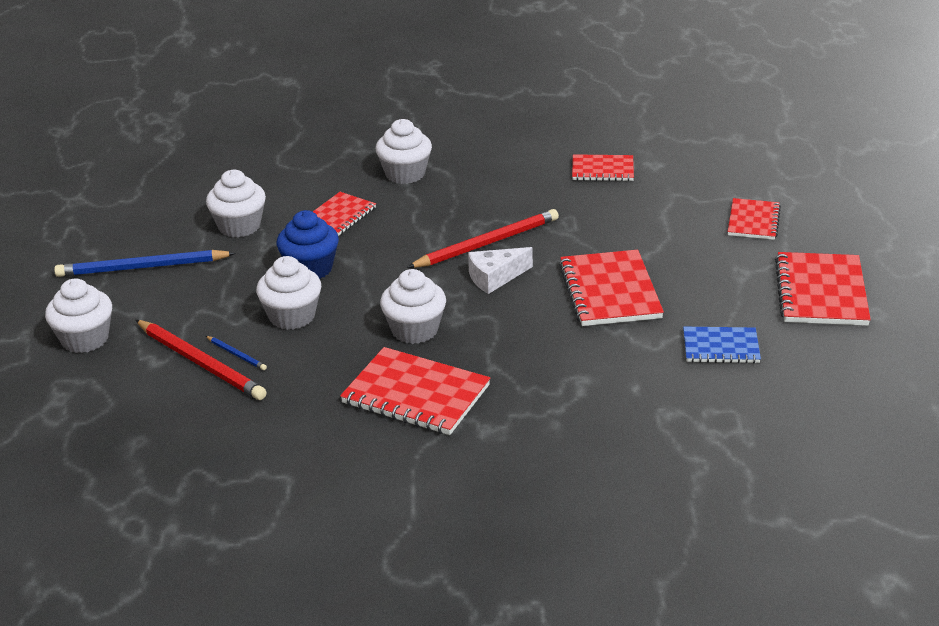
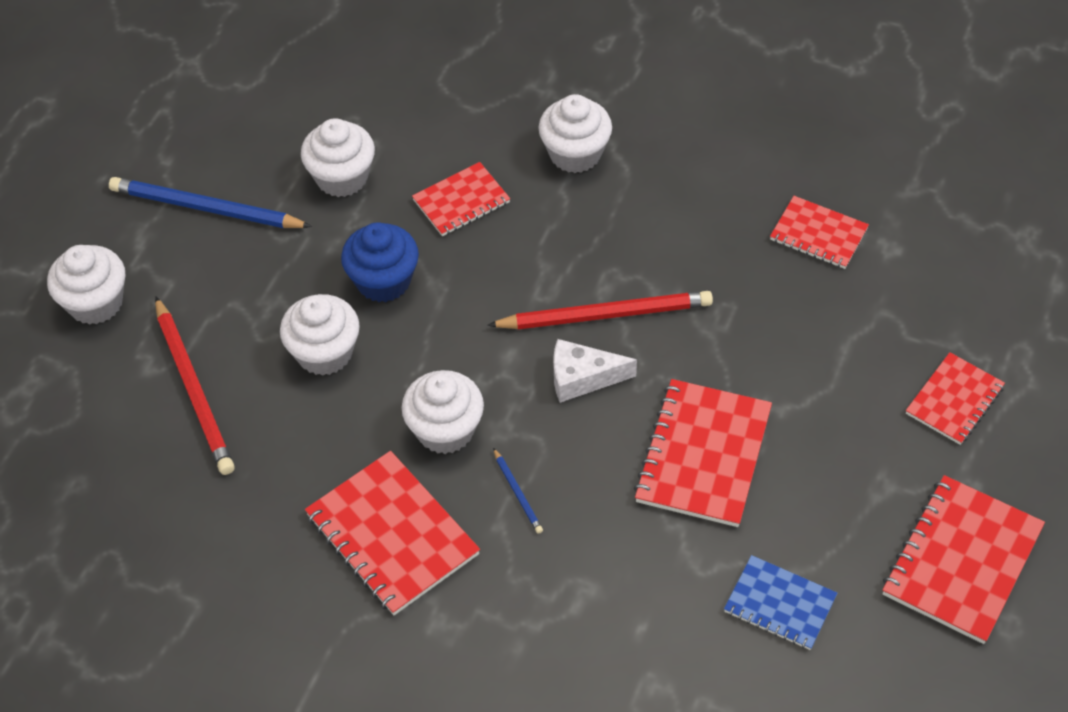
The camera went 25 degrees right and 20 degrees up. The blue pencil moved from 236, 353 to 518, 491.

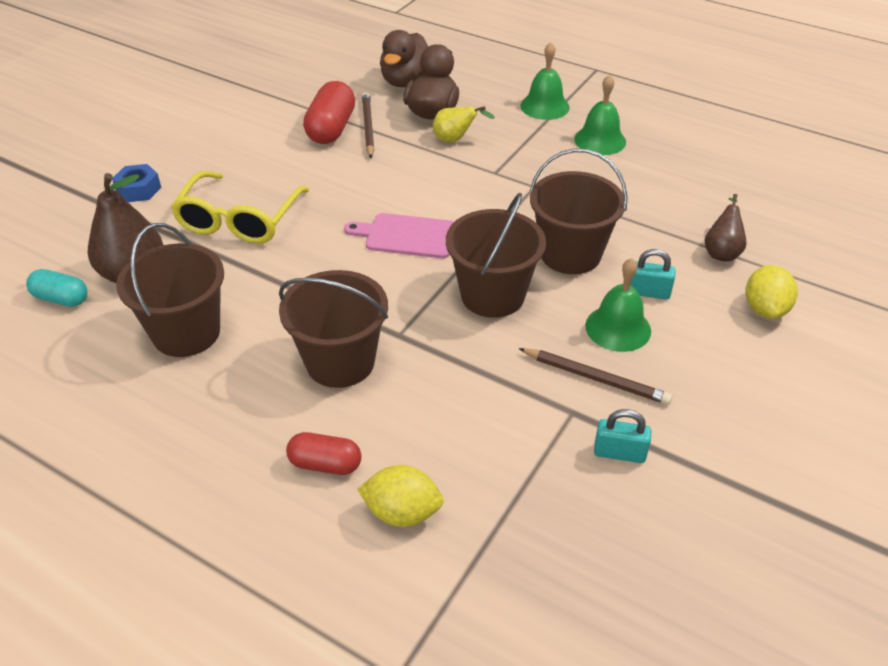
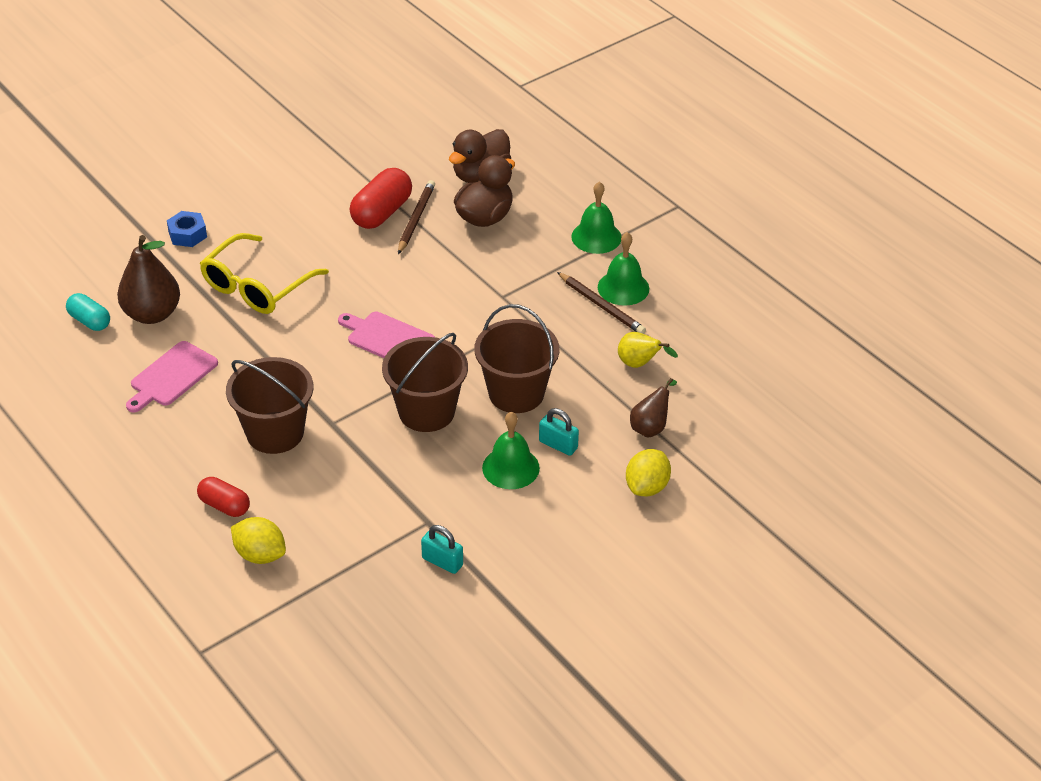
The camera went 20 degrees right and 0 degrees up. The yellow pear moved from 464, 124 to 648, 350. The brown pencil moved from 595, 376 to 601, 303. The brown bucket at 170, 290 was replaced by the pink cutting board at 172, 376.

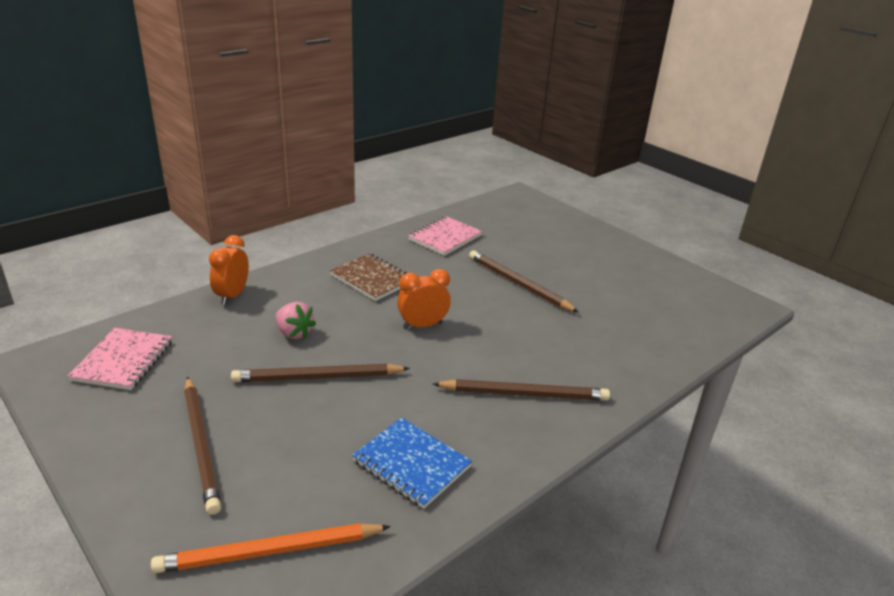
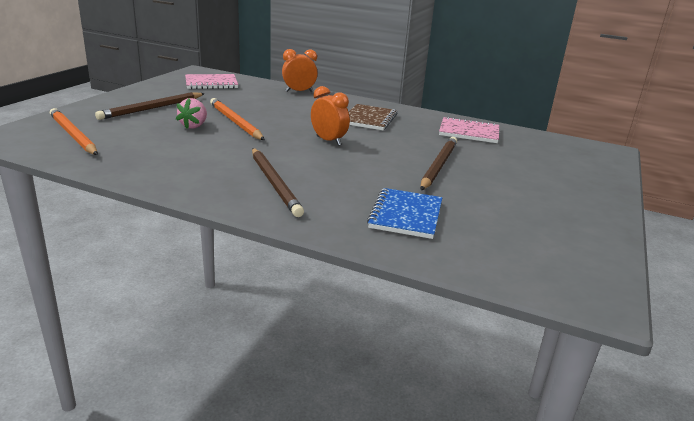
The camera went 65 degrees right and 5 degrees down. The pink strawberry moved from 296, 320 to 191, 113. The blue notebook moved from 412, 463 to 404, 213. The brown pencil at 320, 373 became the orange pencil at 237, 119.

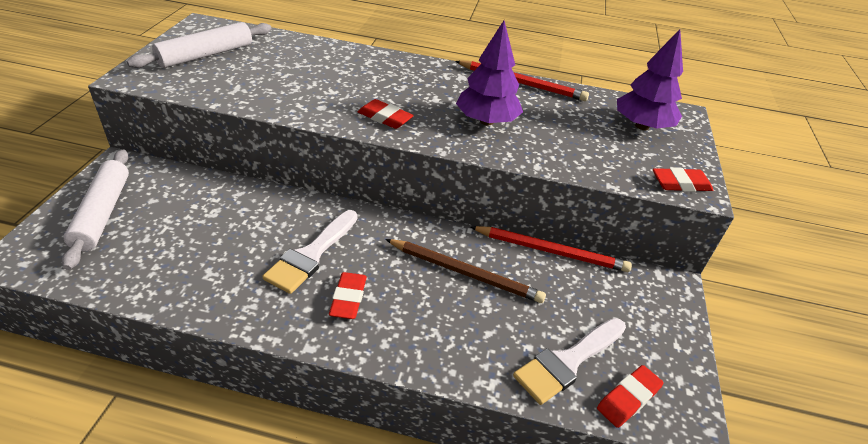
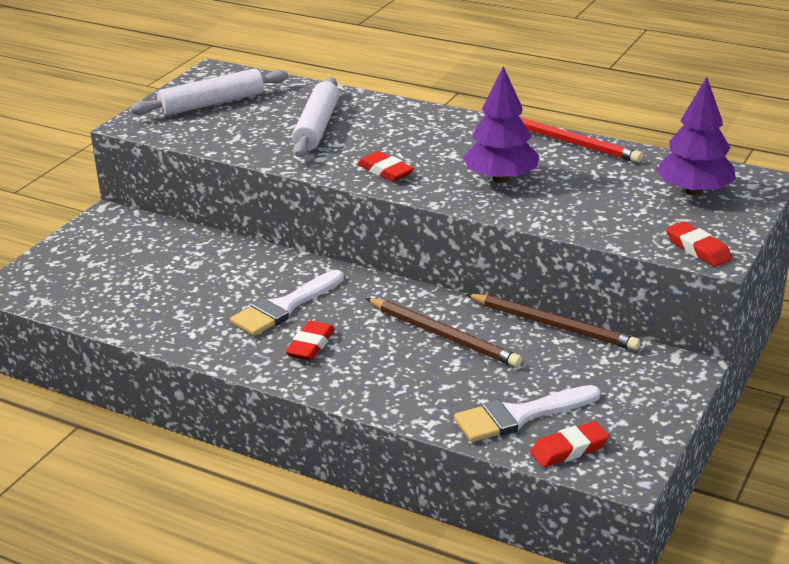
The camera went 20 degrees right and 10 degrees down. The white rolling pin moved from 95, 209 to 315, 117. The red pencil at 551, 249 became the brown pencil at 553, 322. The red eraser at 683, 179 turned 45 degrees clockwise.

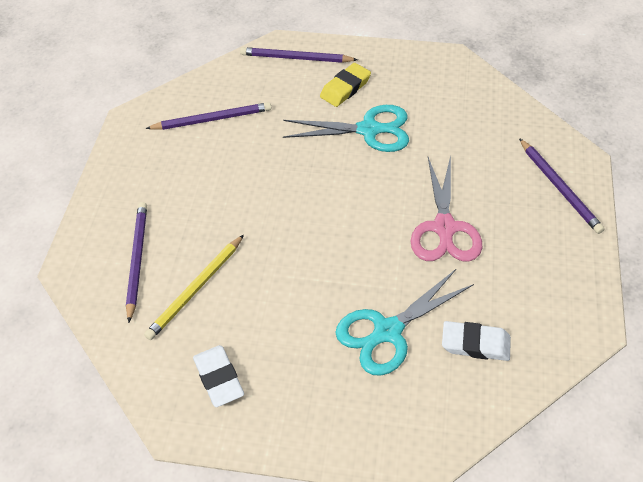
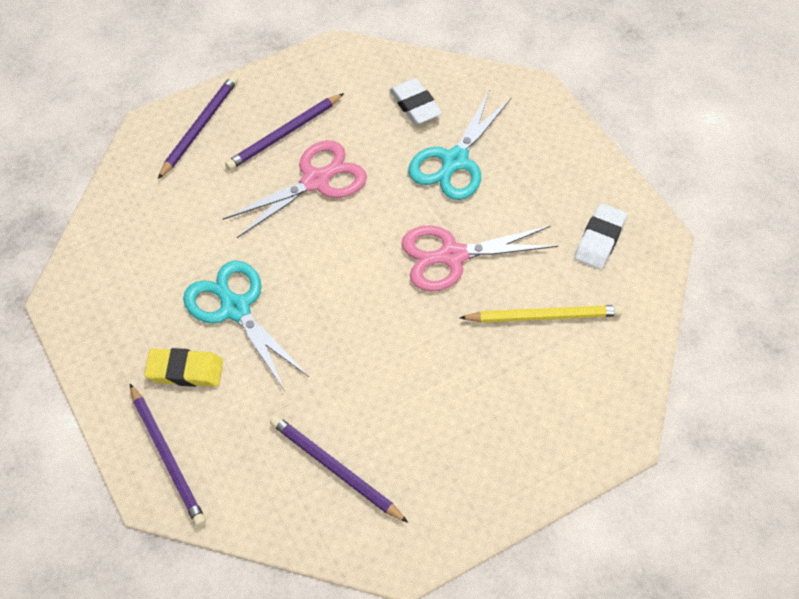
The camera went 130 degrees left and 5 degrees up. The pink scissors at 479, 259 appeared. The purple pencil moved from 136, 262 to 284, 131. The turquoise scissors at 404, 322 turned 105 degrees clockwise.

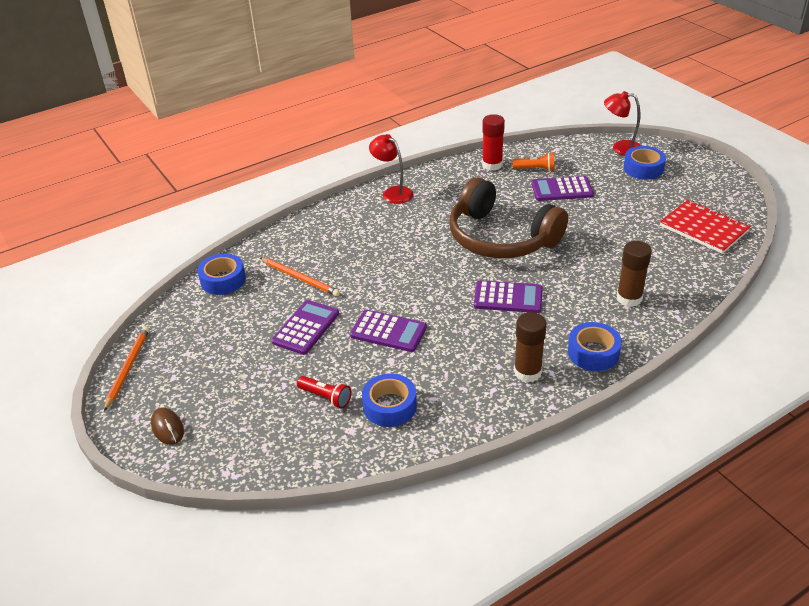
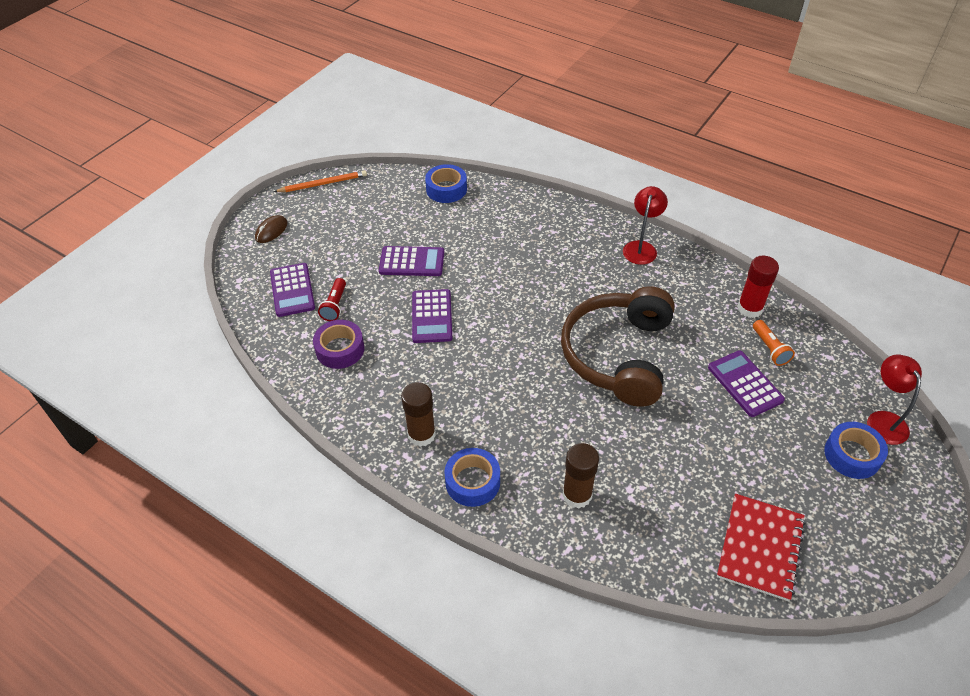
The camera went 65 degrees right and 10 degrees up. The orange pencil at 300, 277 disappeared. The purple calculator moved from 508, 296 to 292, 290. The blue tape at 389, 400 became the purple tape at 339, 344.

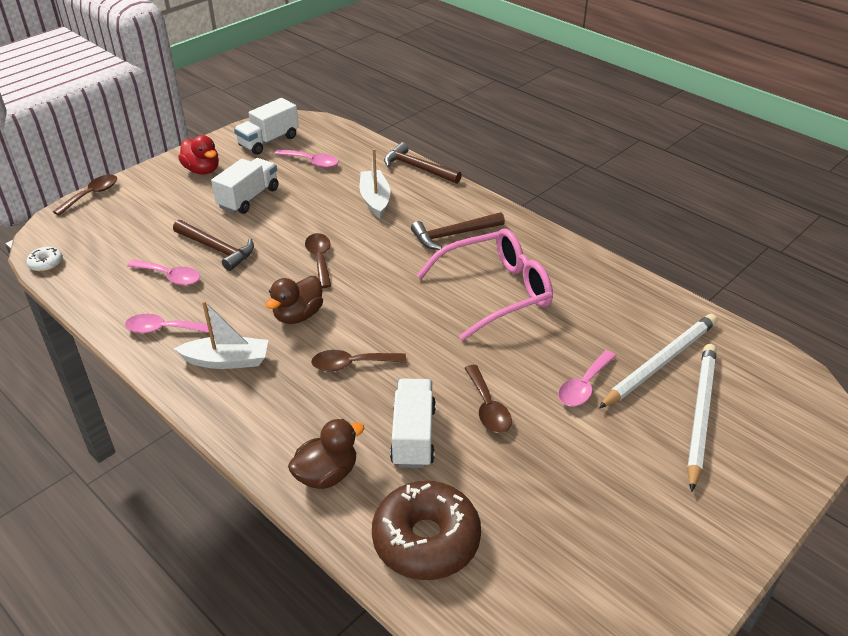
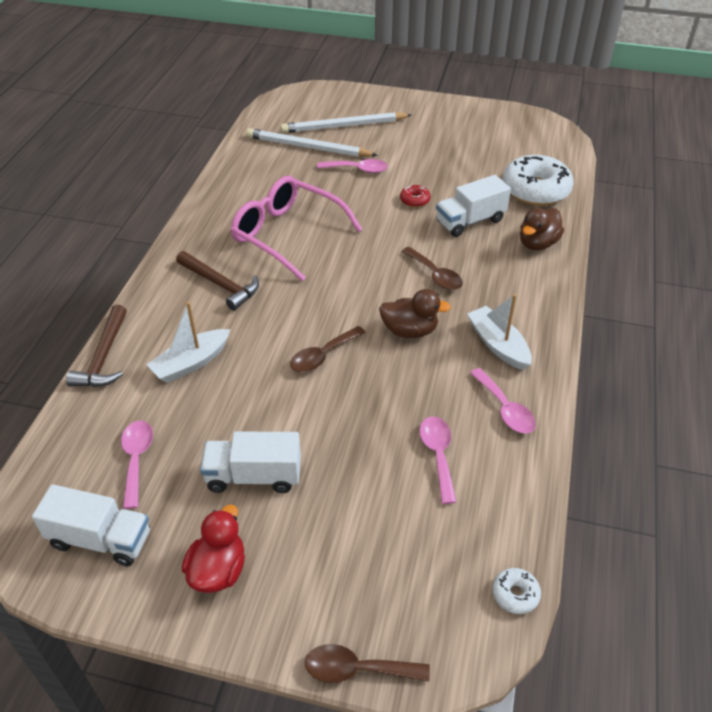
The camera went 120 degrees left and 5 degrees up. The brown hammer at 213, 245 disappeared. The brown spoon at 488, 399 was replaced by the red donut at 415, 196. The brown donut at 426, 530 became the white donut at 538, 180. The brown duck at 326, 454 turned 75 degrees counterclockwise.

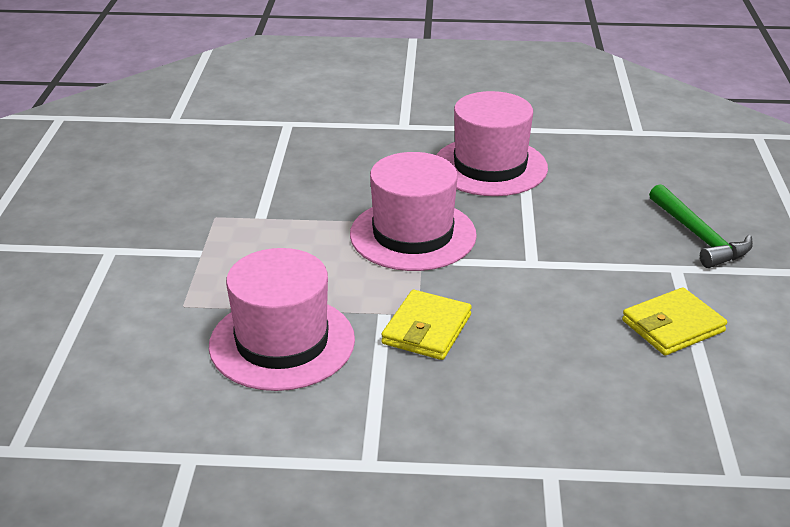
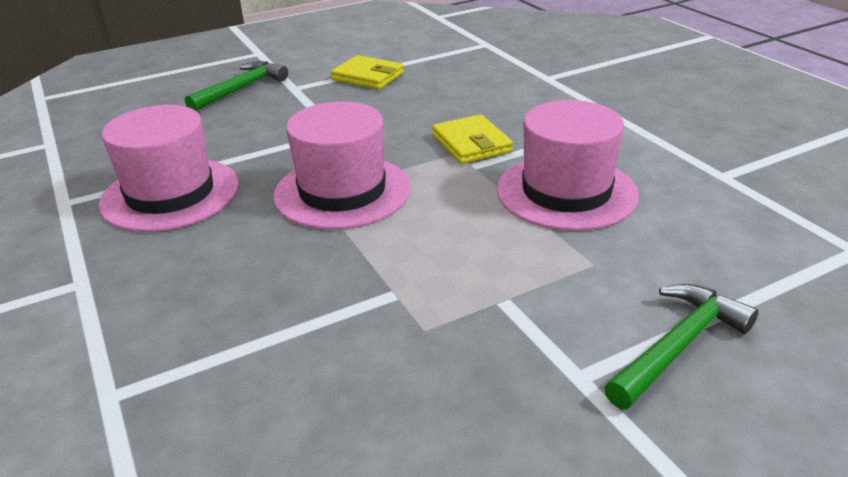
The camera went 120 degrees left and 0 degrees up. The green hammer at 681, 346 appeared. The yellow wallet at 426, 325 turned 75 degrees clockwise.

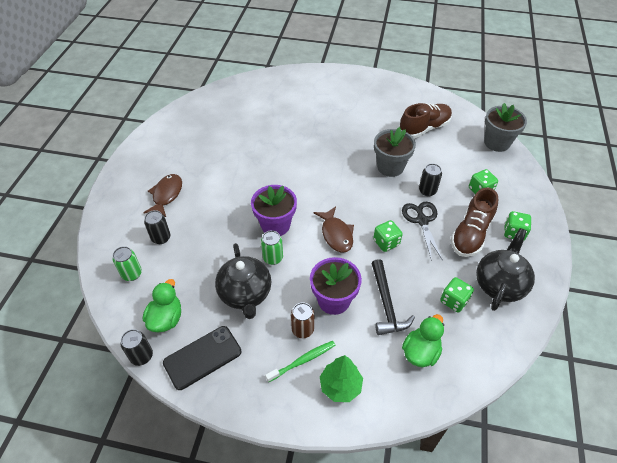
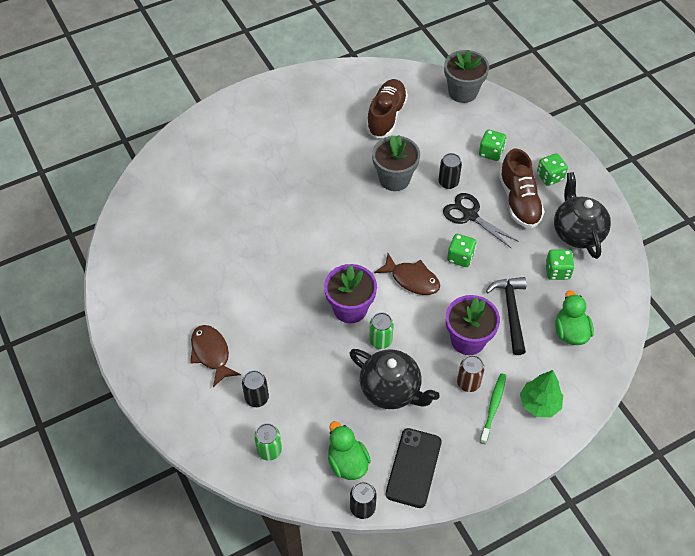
The camera went 40 degrees left and 5 degrees up. The black hammer at 393, 297 turned 135 degrees counterclockwise.

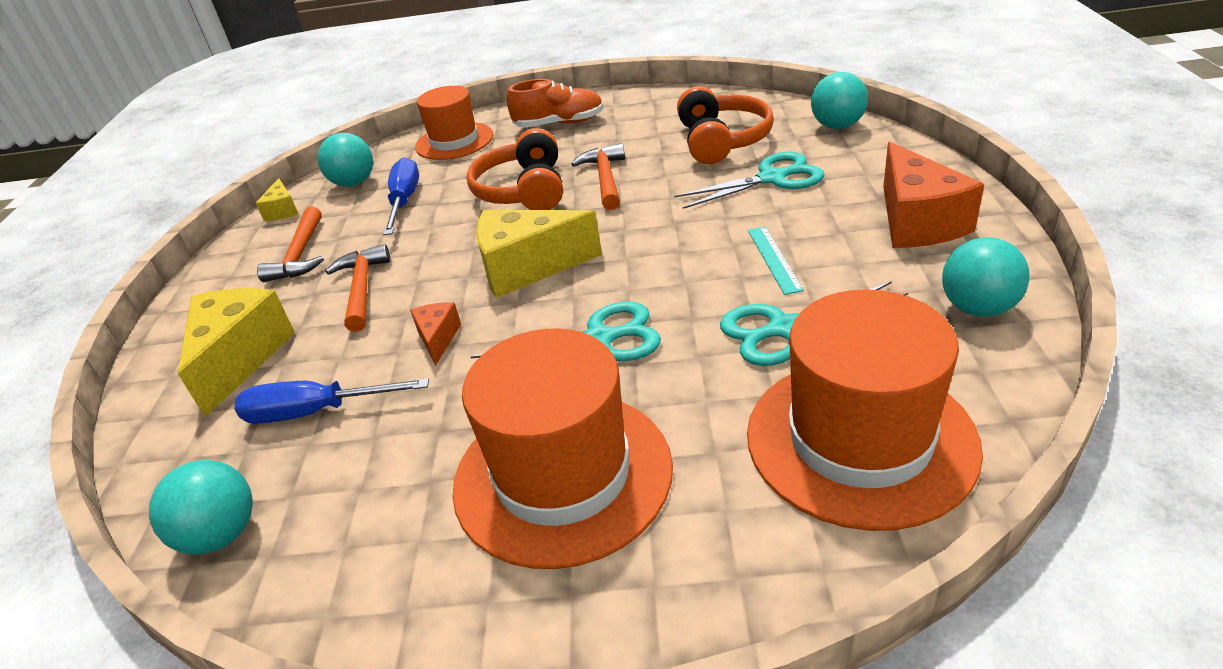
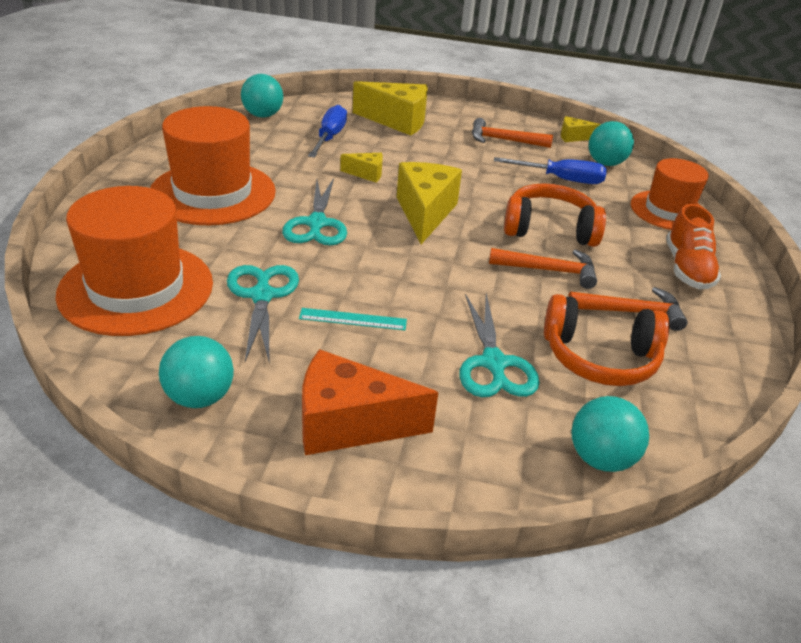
The camera went 95 degrees right and 0 degrees up. The orange hammer moved from 357, 288 to 628, 309. The orange cheese at 435, 334 became the yellow cheese at 361, 168.

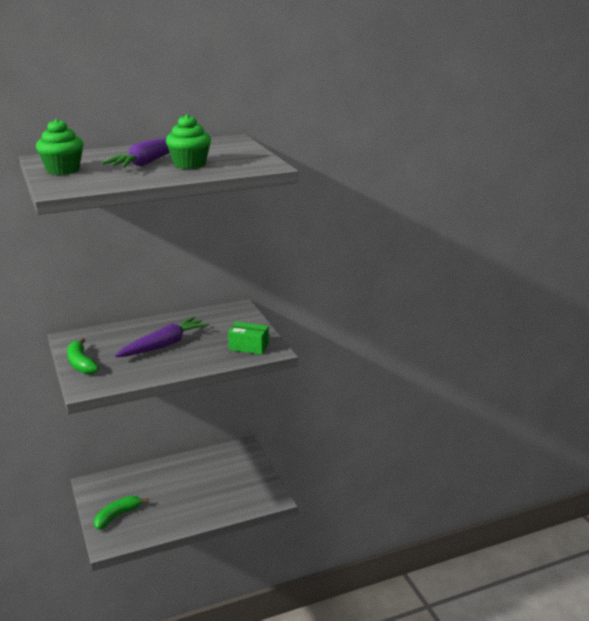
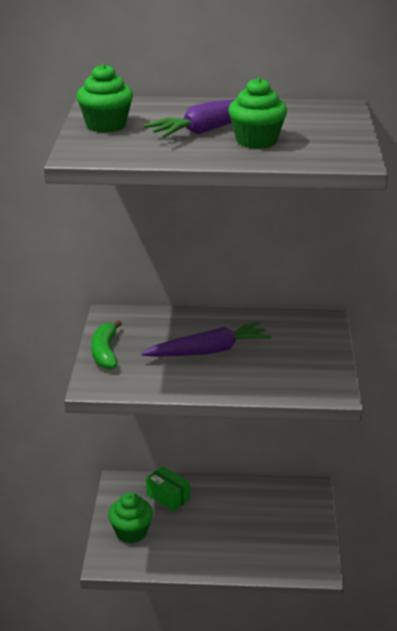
The camera went 25 degrees right and 5 degrees up. The green box moved from 248, 338 to 168, 488. The green banana at 121, 513 was replaced by the green cupcake at 130, 517.

